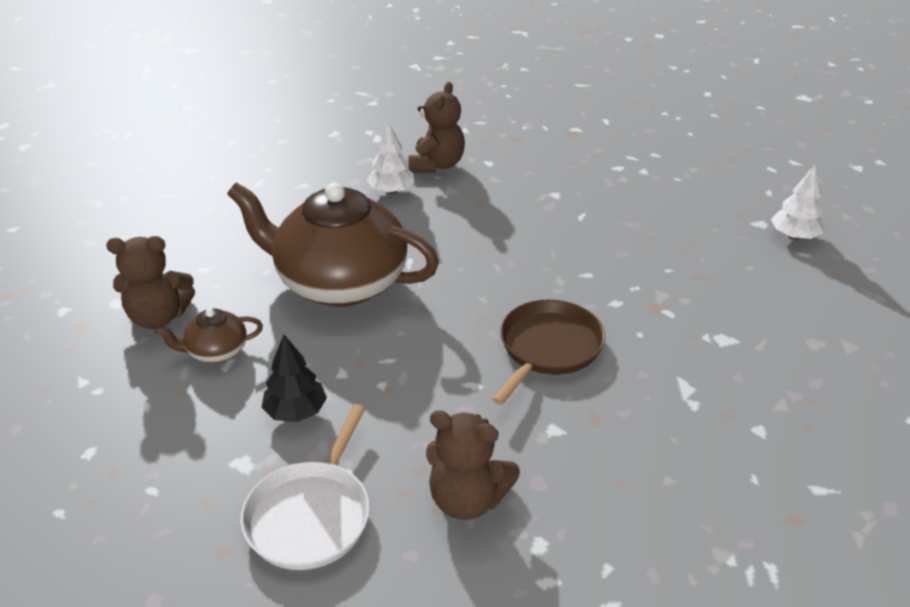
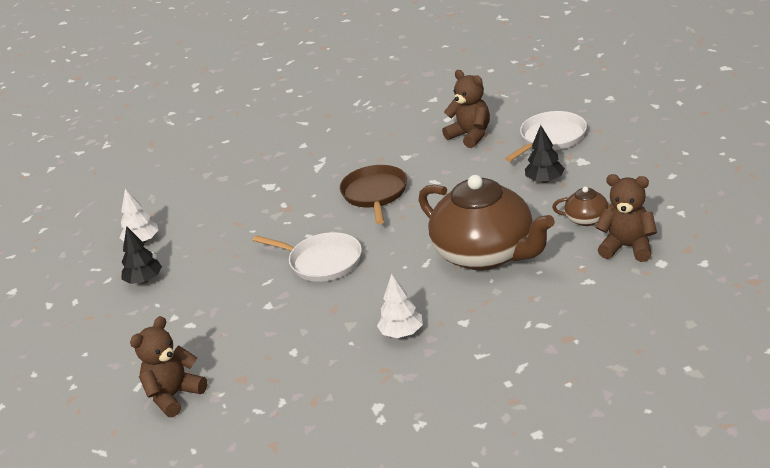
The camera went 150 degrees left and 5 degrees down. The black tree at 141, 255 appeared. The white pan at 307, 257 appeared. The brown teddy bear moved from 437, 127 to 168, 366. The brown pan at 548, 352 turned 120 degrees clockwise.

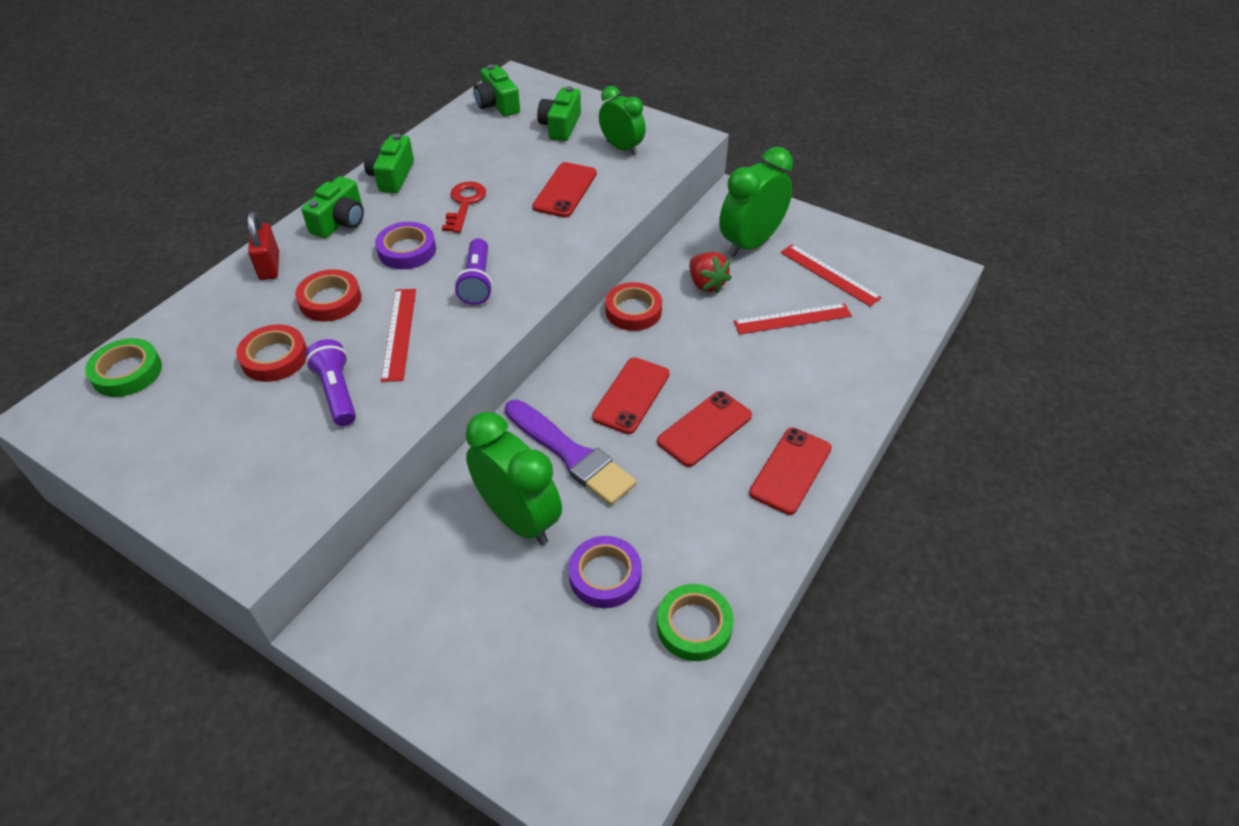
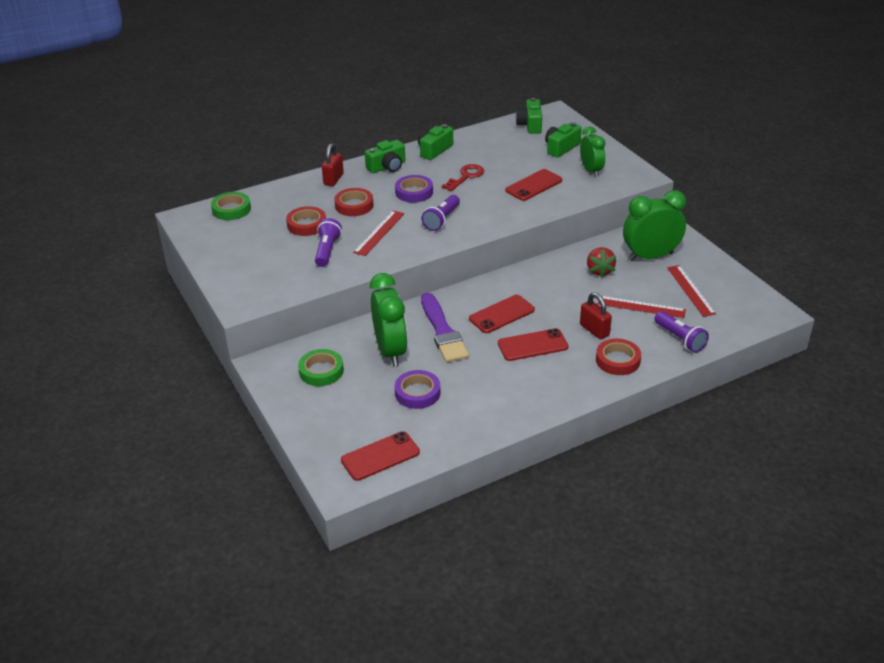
The camera went 30 degrees right and 10 degrees down. The red padlock at 596, 316 appeared. The purple flashlight at 682, 332 appeared. The red tape moved from 633, 306 to 618, 356. The green tape moved from 695, 622 to 321, 367. The red phone moved from 790, 471 to 380, 456.

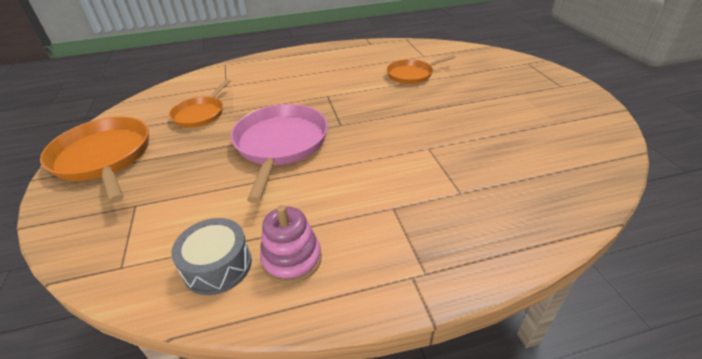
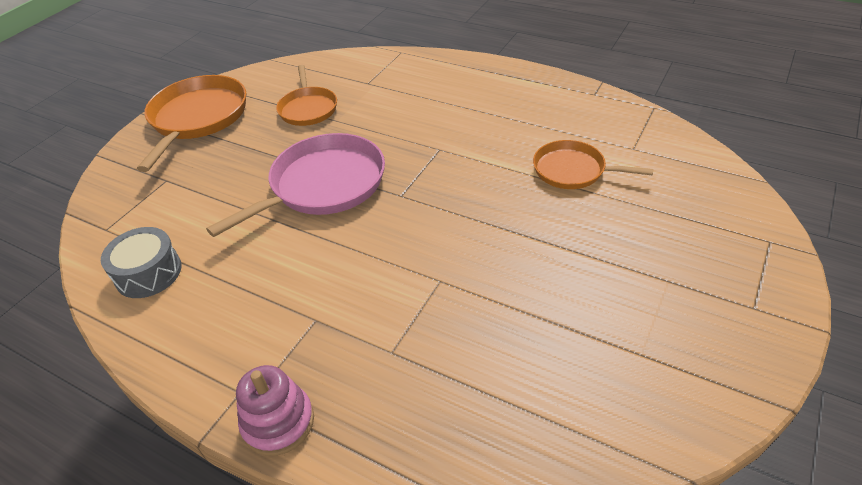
The camera went 45 degrees right and 5 degrees up. The pink stacking toy moved from 291, 244 to 275, 410. The orange pan at 199, 103 turned 75 degrees counterclockwise.

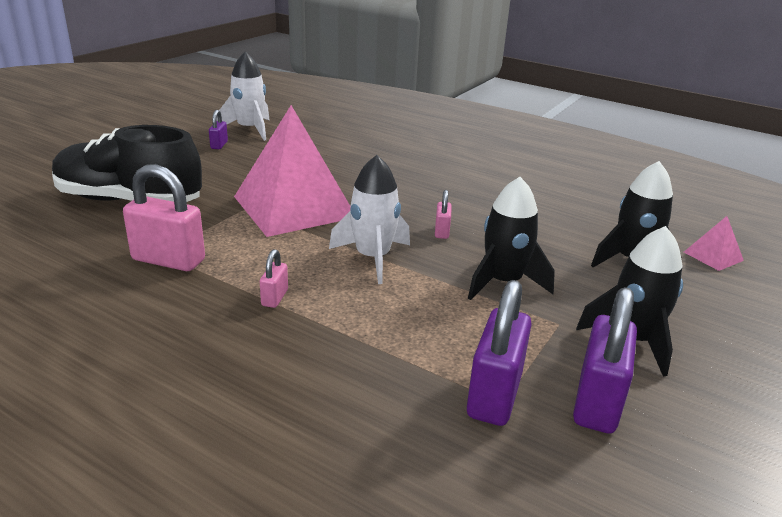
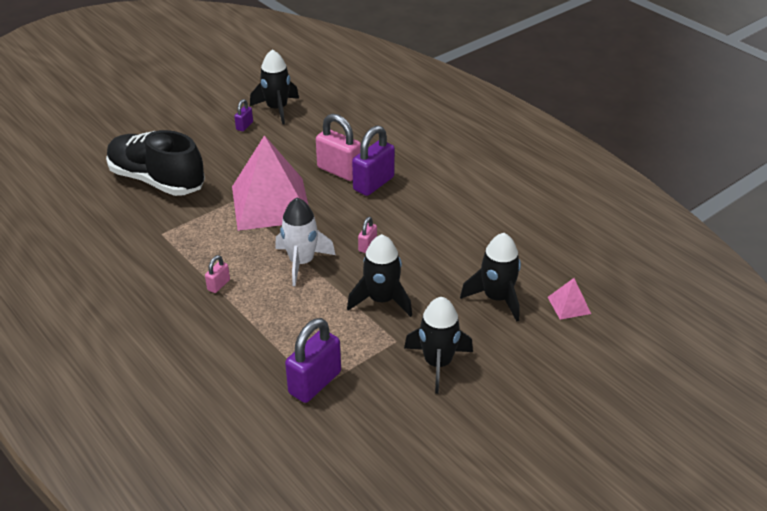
The camera went 20 degrees right and 10 degrees up. The pink padlock moved from 164, 217 to 338, 147. The purple padlock moved from 605, 360 to 373, 160. The white rocket at 243, 96 became the black rocket at 274, 86.

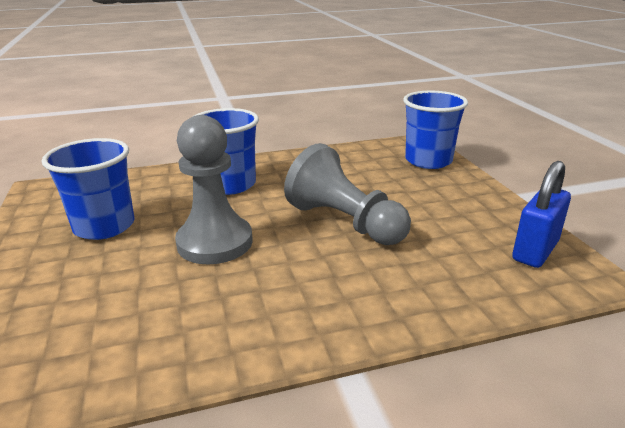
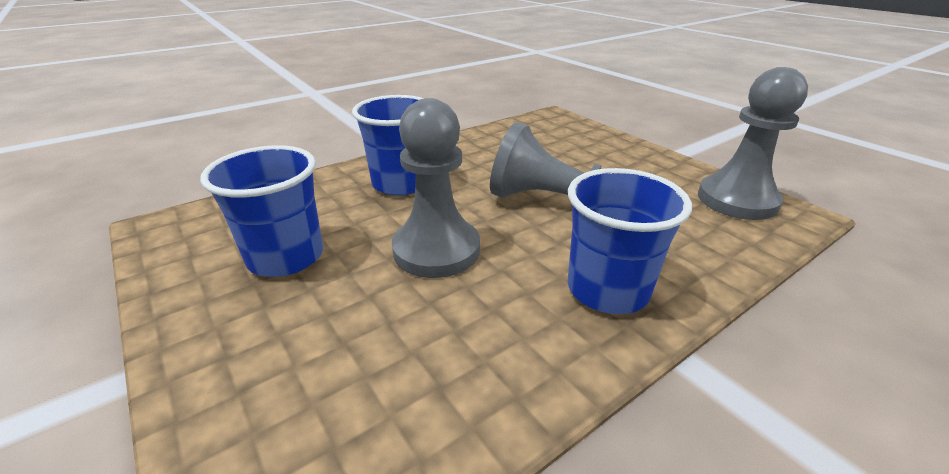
The camera went 20 degrees left and 5 degrees up. The blue cup moved from 435, 130 to 630, 241. The blue padlock at 541, 214 was replaced by the grey pawn at 753, 143.

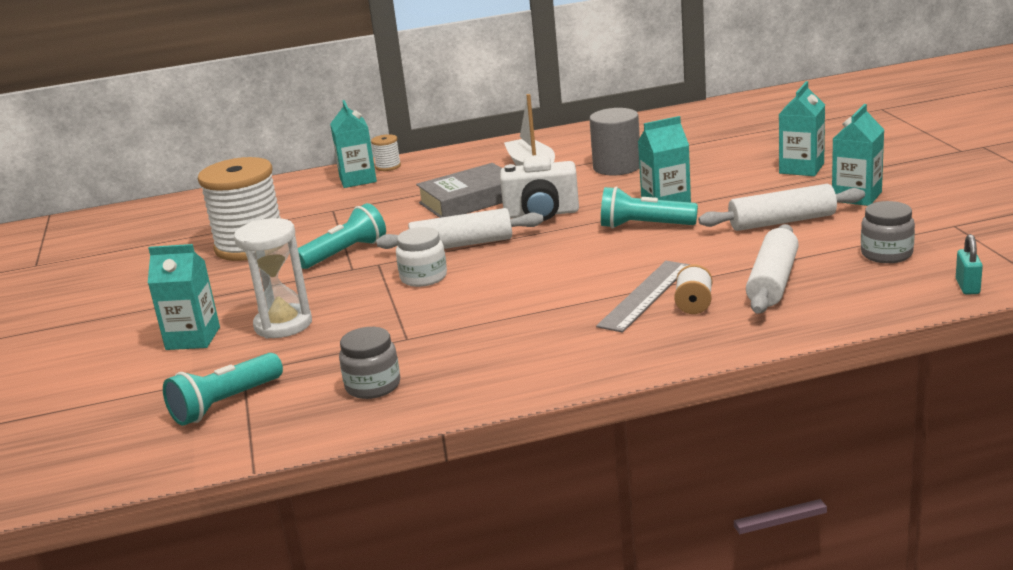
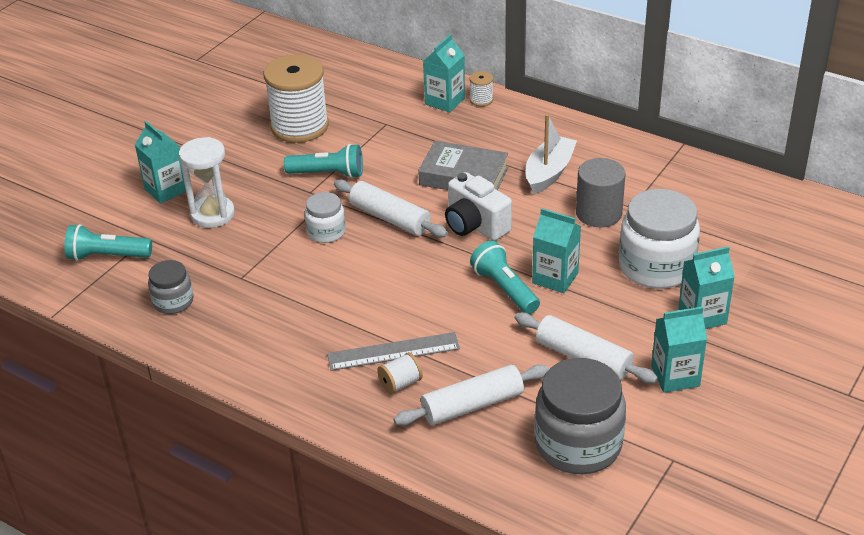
The camera went 45 degrees right and 15 degrees up. The turquoise padlock at 969, 264 disappeared. The white jar at 659, 239 appeared. The grey jar at 888, 232 changed to 1.86 times the size.

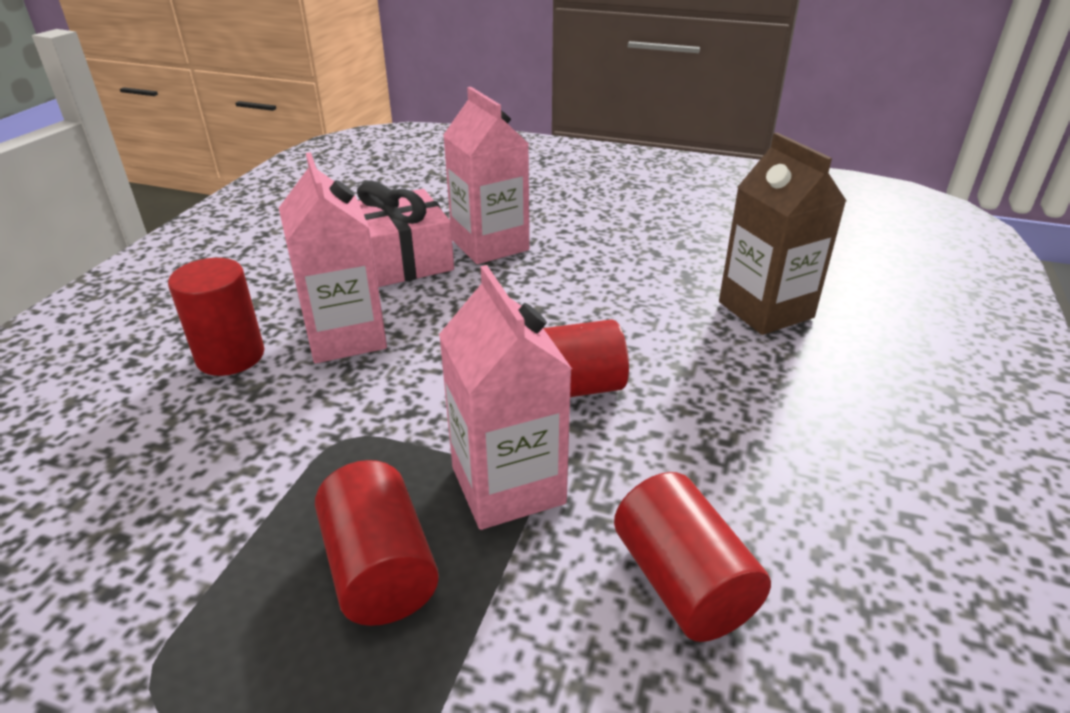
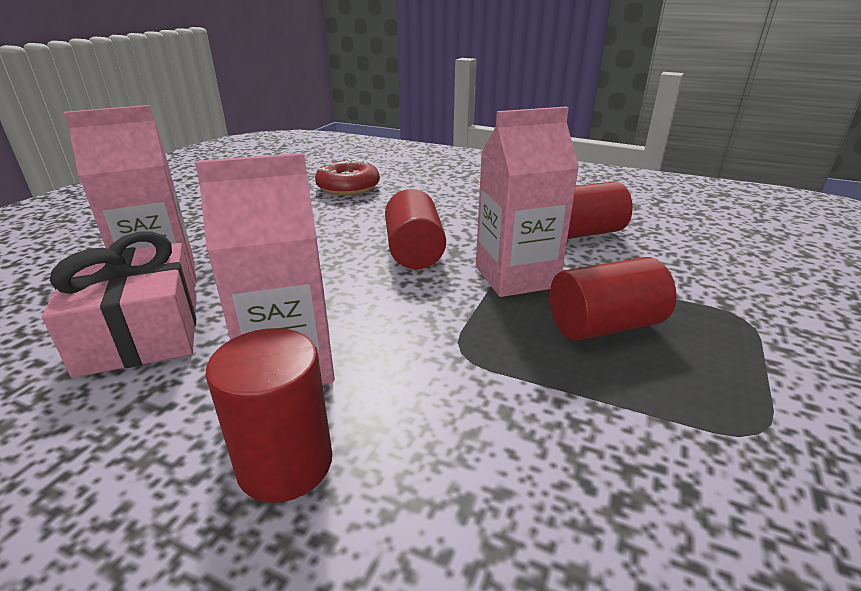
The camera went 85 degrees left and 5 degrees down. The brown carton at 782, 233 was replaced by the red donut at 347, 177.

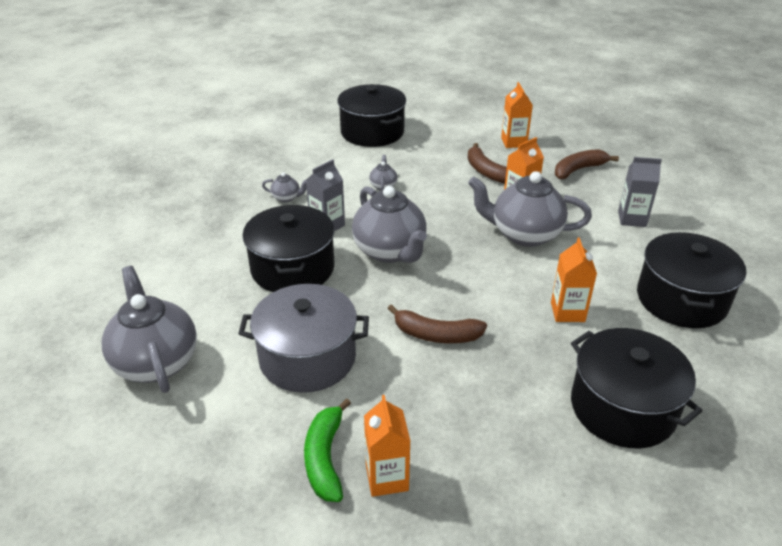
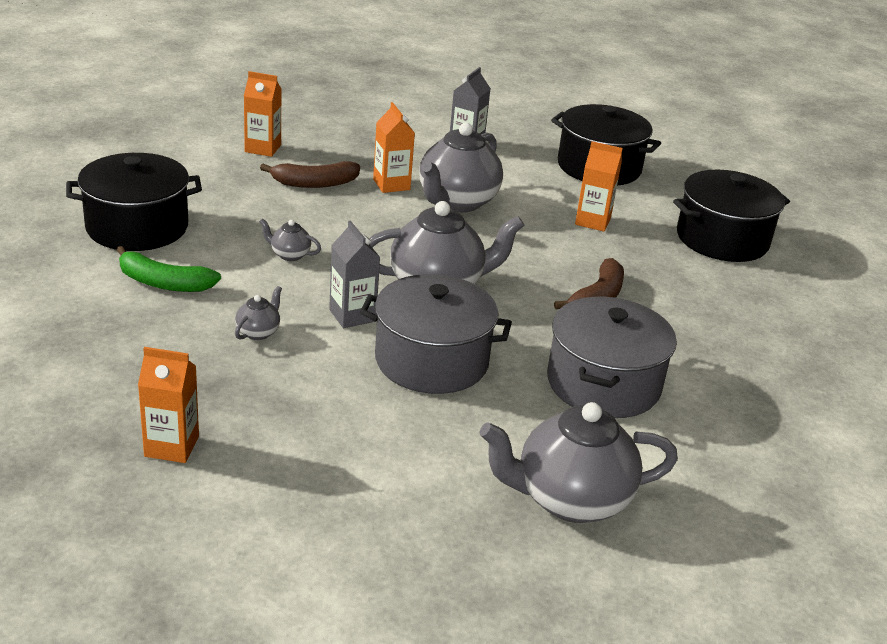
The camera went 75 degrees left and 5 degrees down. The brown banana at 587, 164 disappeared. The green banana moved from 327, 450 to 169, 269. The orange carton moved from 387, 446 to 168, 405. The black pot at 289, 248 became the grey pot at 436, 334.

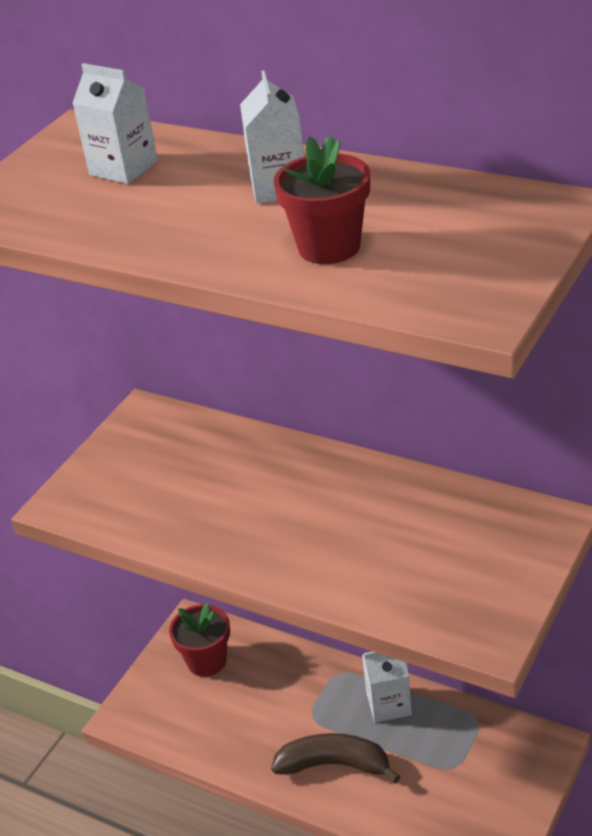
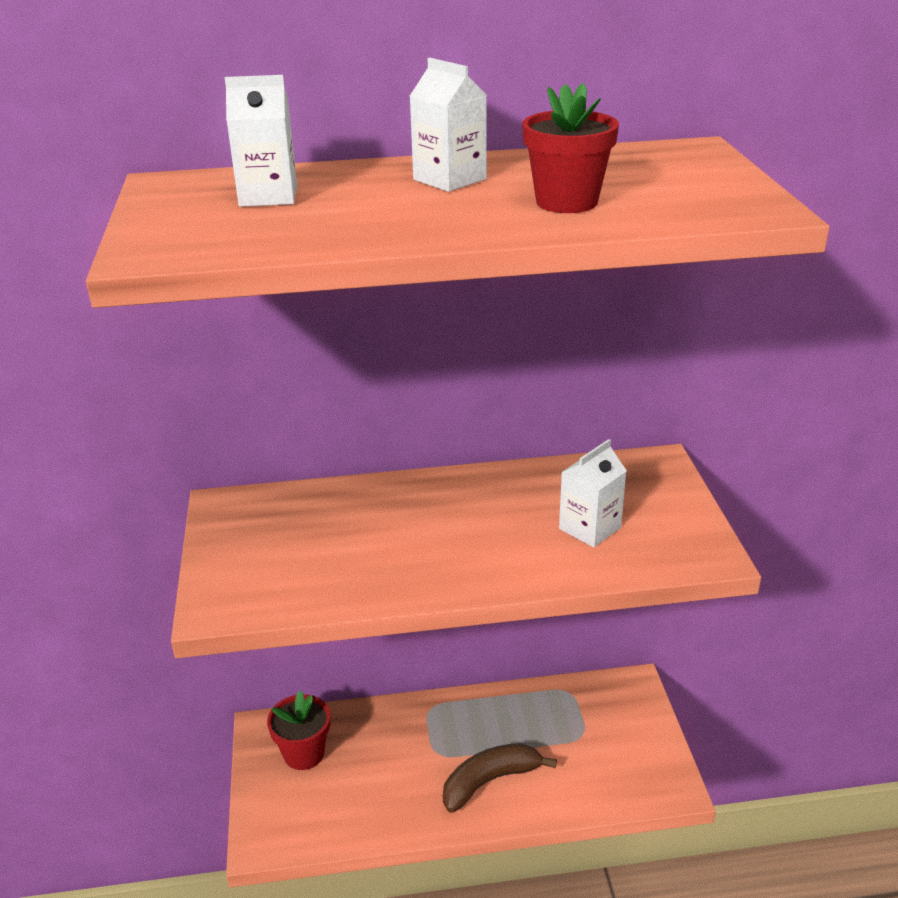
The camera went 40 degrees left and 5 degrees down. The white carton moved from 387, 687 to 593, 493.

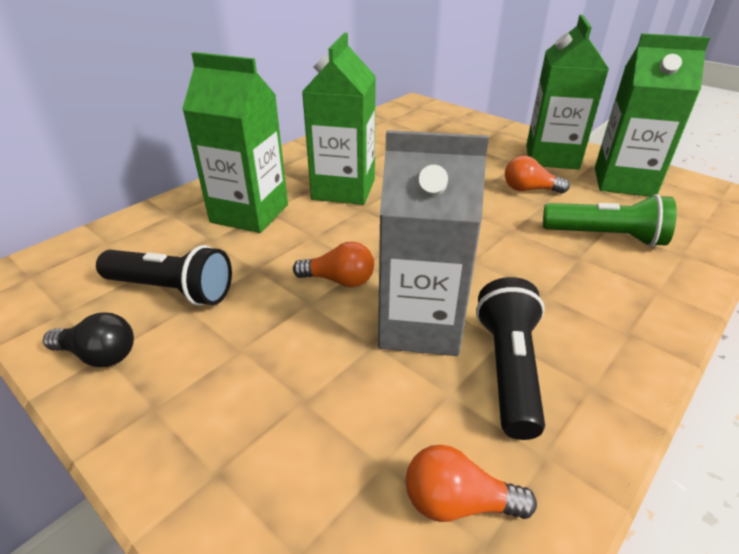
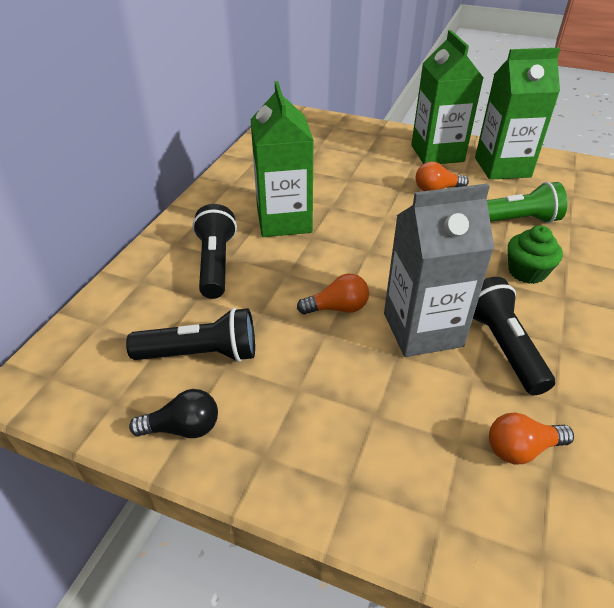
The camera went 20 degrees left and 5 degrees up. The green cupcake at 535, 254 appeared. The green carton at 235, 142 was replaced by the black flashlight at 214, 251.

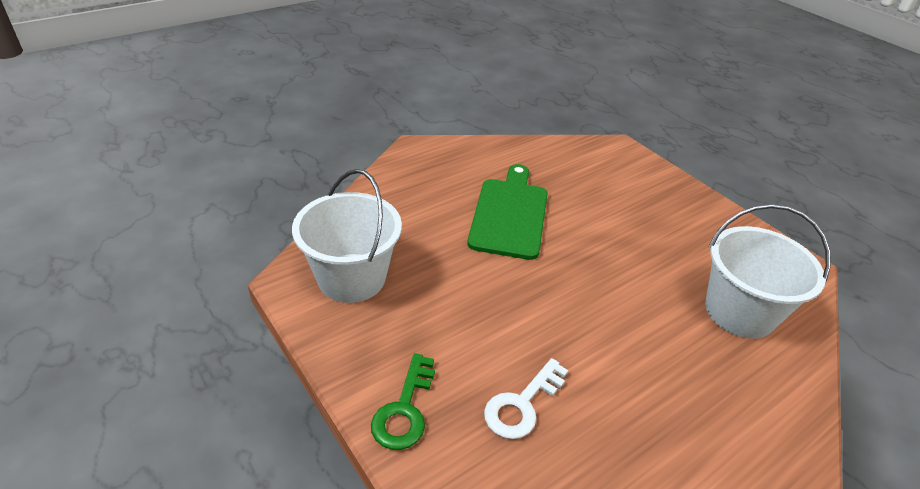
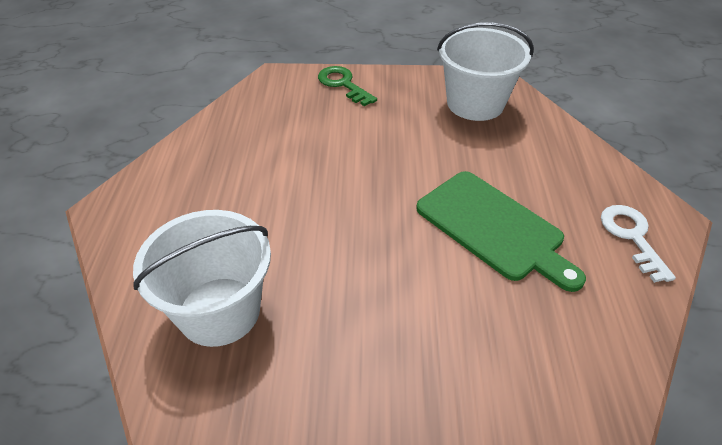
The camera went 130 degrees right and 5 degrees up. The white key moved from 526, 398 to 638, 244.

